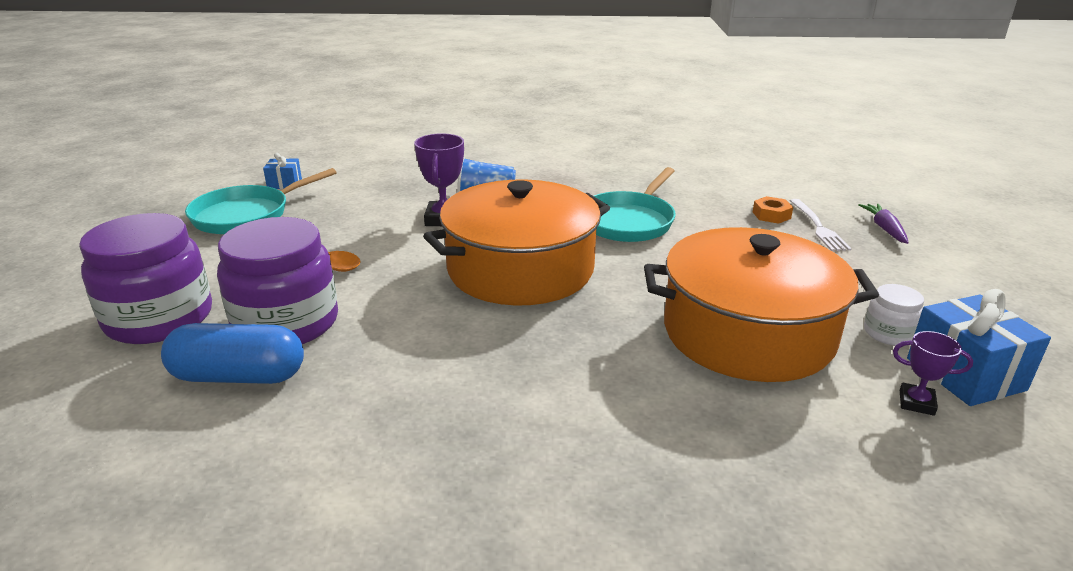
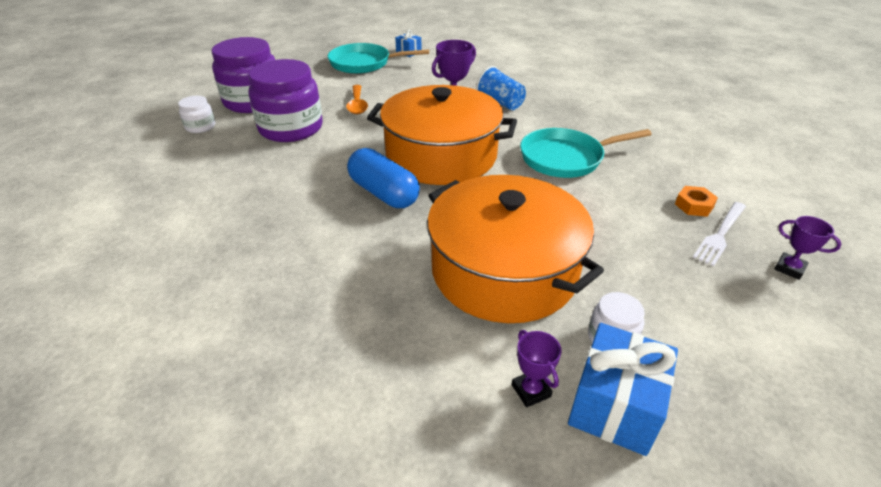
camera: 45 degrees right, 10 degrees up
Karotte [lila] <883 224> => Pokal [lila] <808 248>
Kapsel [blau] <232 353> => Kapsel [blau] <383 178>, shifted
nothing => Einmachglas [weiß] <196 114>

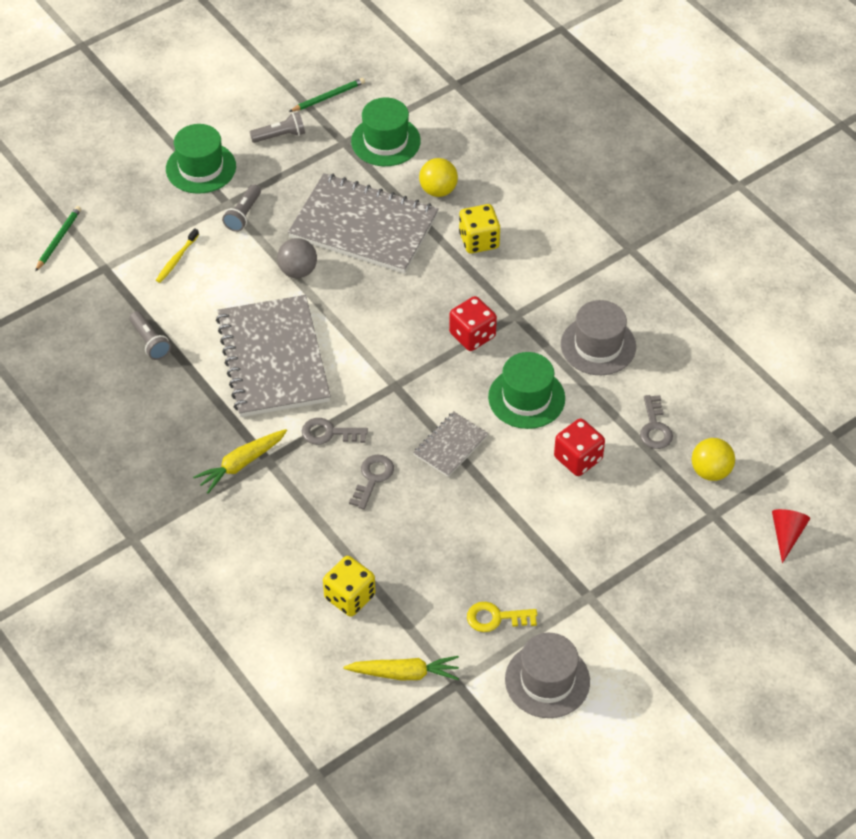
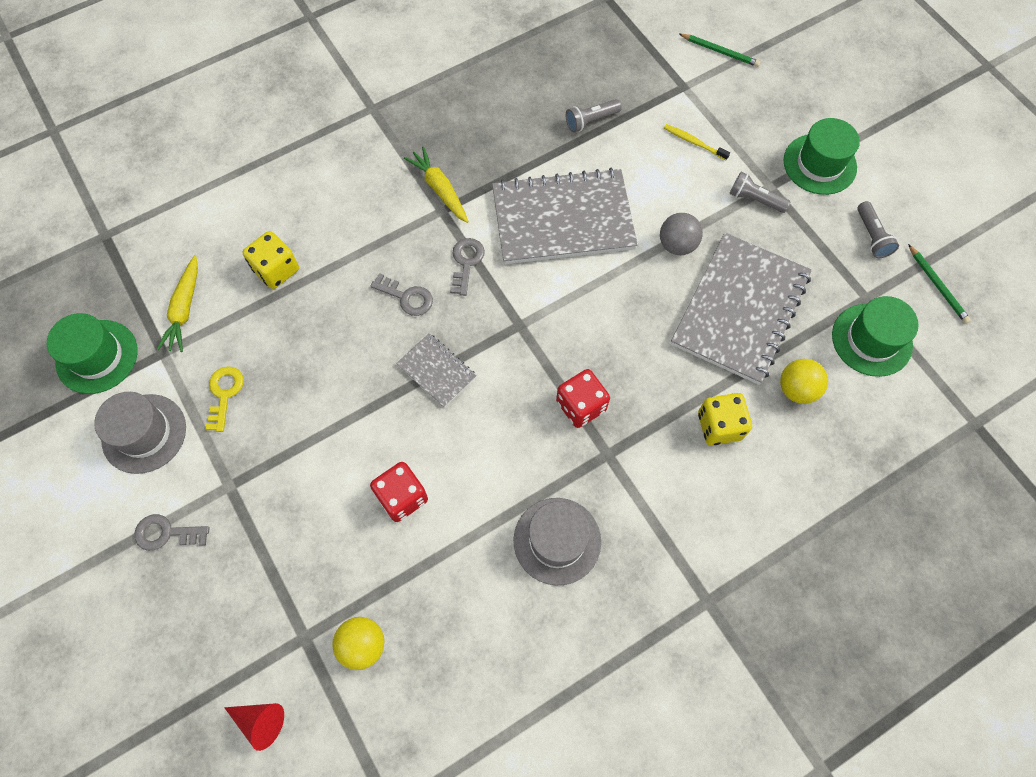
camera: 95 degrees right, 15 degrees up
Hut [grün] <526 390> => Hut [grün] <92 353>, shifted
Schlüssel [grau] <656 422> => Schlüssel [grau] <172 532>, shifted

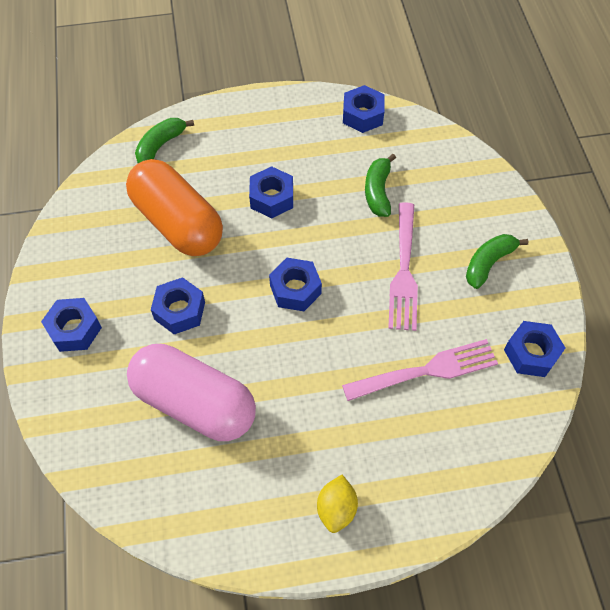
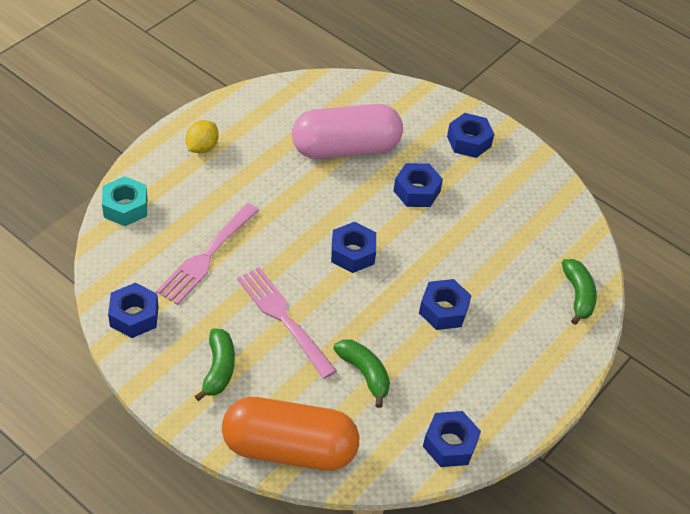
camera: 135 degrees right, 10 degrees down
Kapsel [orange] <174 207> => Kapsel [orange] <290 434>, shifted
Zitrone [gelb] <337 504> => Zitrone [gelb] <202 136>, 60 degrees clockwise
nothing => Sechskantmutter [türkis] <124 201>

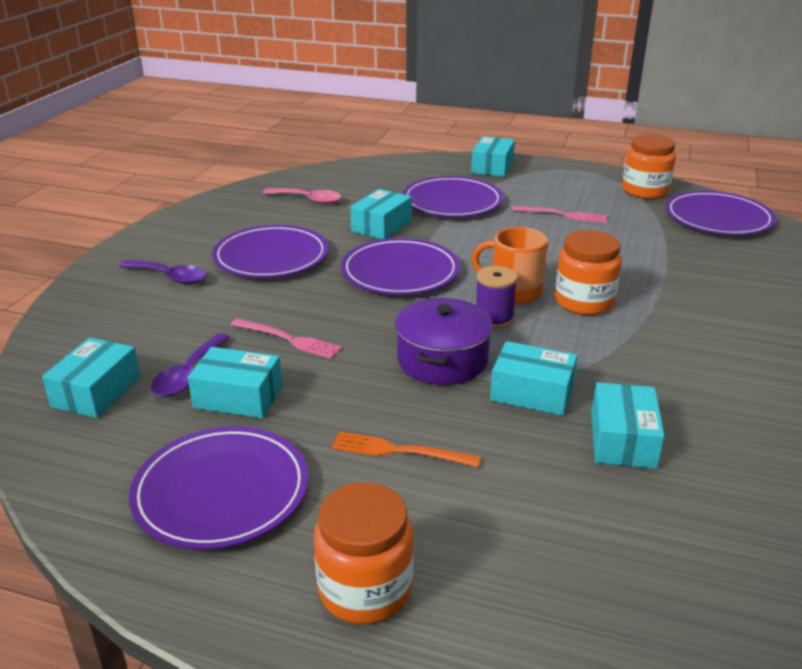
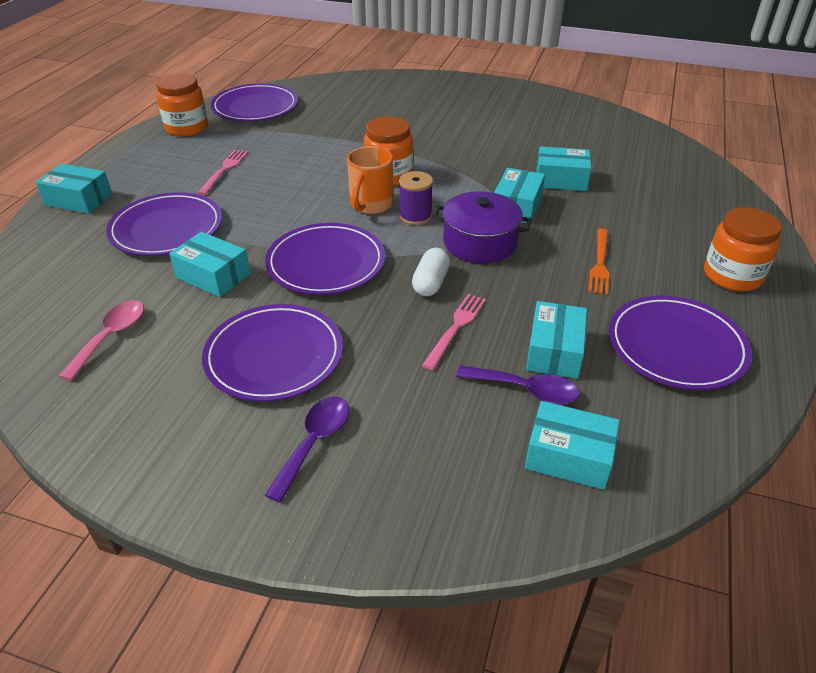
camera: 90 degrees left, 10 degrees up
nothing => Kapsel [weiß] <431 272>

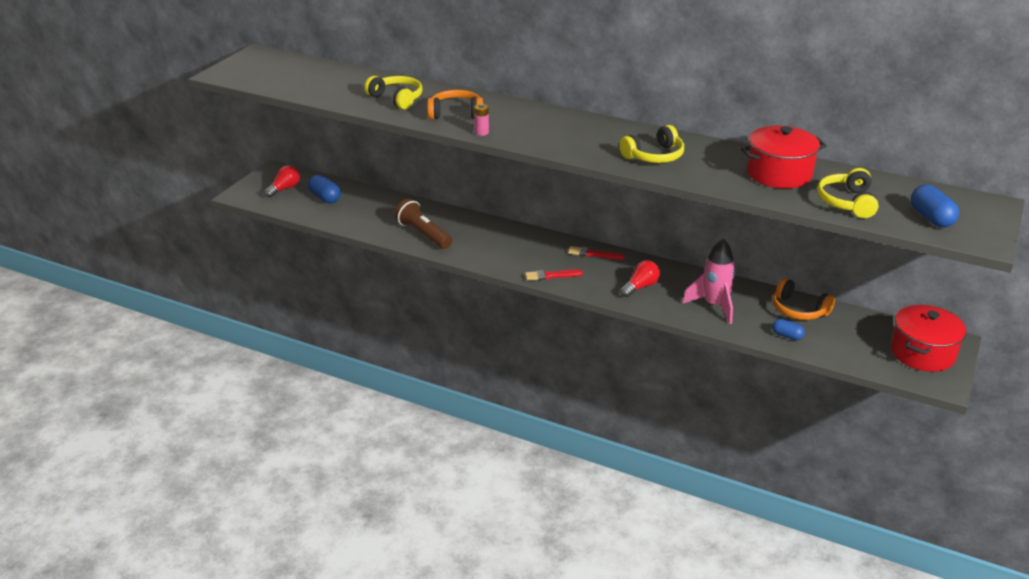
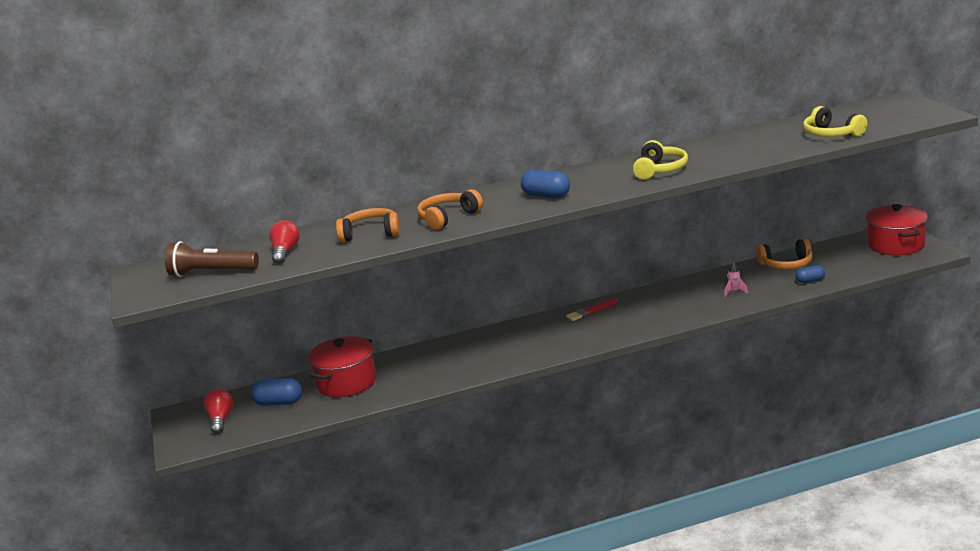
camera: 40 degrees left, 10 degrees down
Kopfhörer [gelb] <393 93> => Kopfhörer [orange] <368 225>
Batterie [rosa] <481 120> => nothing
Kochtopf [rot] <783 157> => Kochtopf [rot] <342 366>, shifted
Kapsel [blau] <934 206> => Kapsel [blau] <545 184>, shifted
Taschenlampe [braun] <423 224> => Taschenlampe [braun] <212 259>, shifted
Rakete [rosa] <709 281> => Rakete [rosa] <736 279>, x0.43
Glühbirne [rot] <640 278> => Glühbirne [rot] <284 242>, shifted
Pinsel [rot] <554 275> => nothing

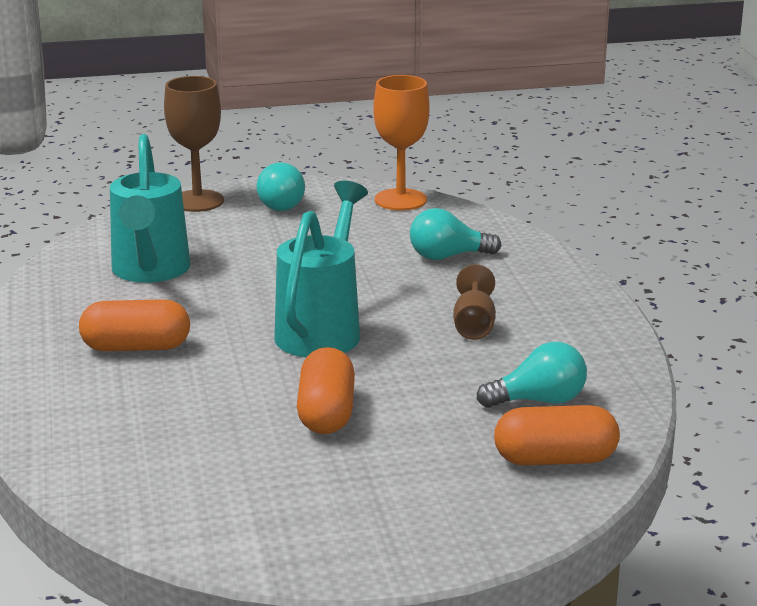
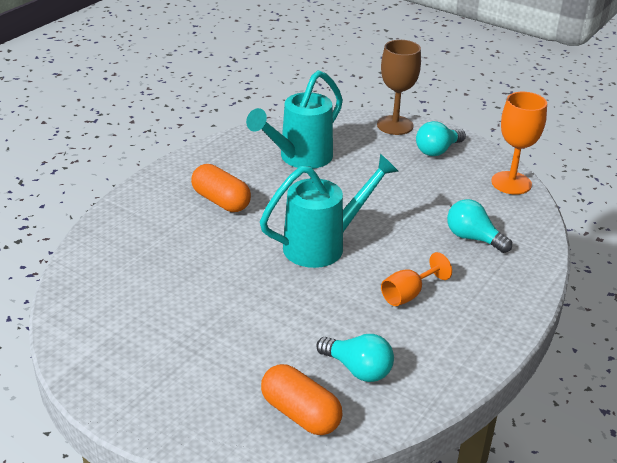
camera: 45 degrees right, 10 degrees up
Kelch [braun] <474 302> => Kelch [orange] <416 279>
Kapsel [orange] <326 390> => nothing

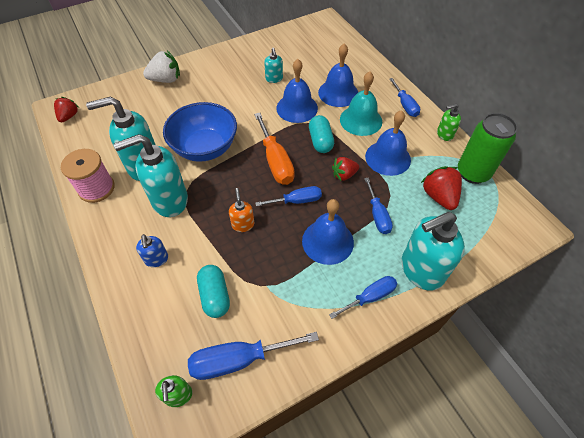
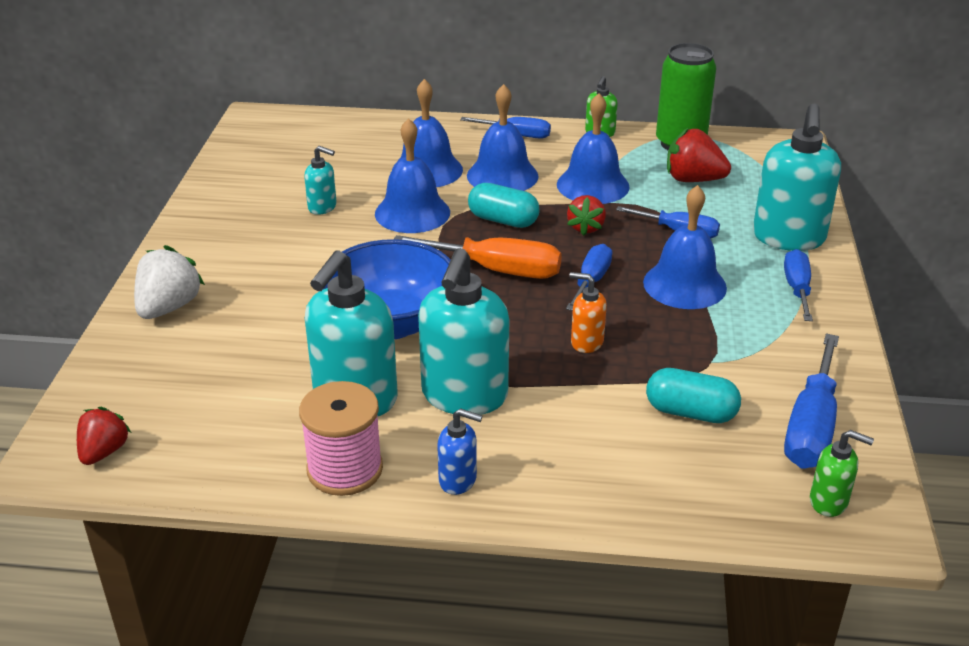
camera: 55 degrees left, 20 degrees down
Glocke [türkis] <361 104> => Glocke [blau] <503 137>
Erdbeere [rot] <66 109> => Erdbeere [rot] <104 436>, 60 degrees clockwise
Seifenspender [blau] <152 250> => Seifenspender [blau] <459 451>, shifted

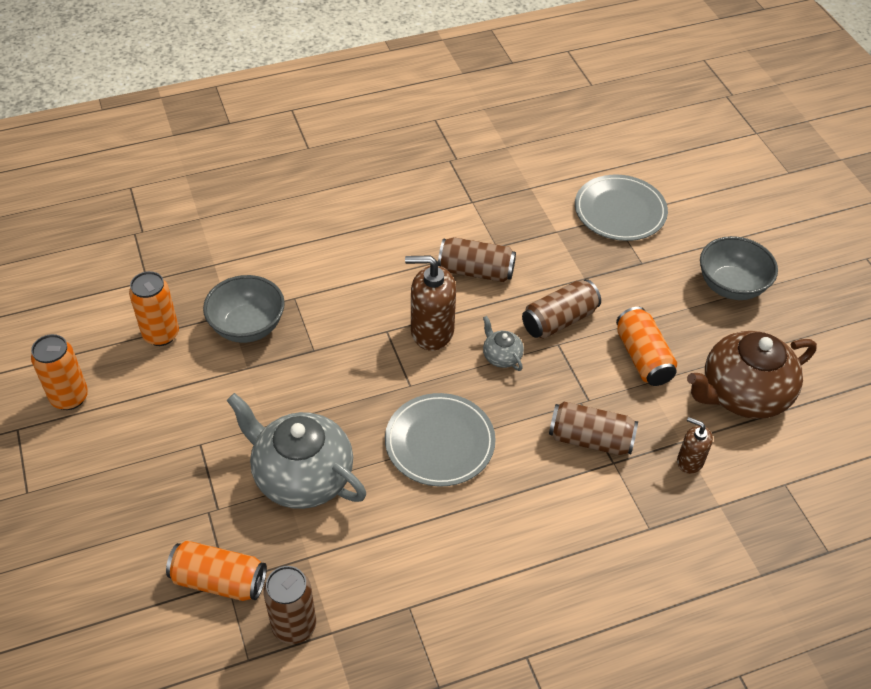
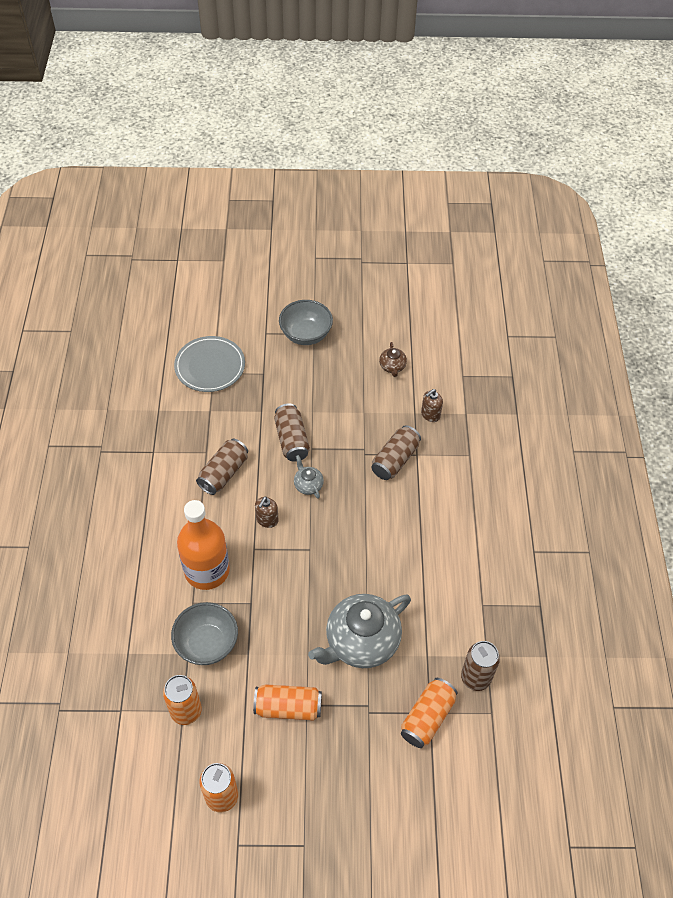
camera: 70 degrees left, 5 degrees up
Seifenspender [braun] <430 303> => Seifenspender [braun] <267 512>, x0.56
Dose [orange] <646 346> => Dose [orange] <287 702>, shifted
Teekanne [grau] <503 343> => Teekanne [grau] <309 477>, 75 degrees clockwise
Teekanne [braun] <752 375> => Teekanne [braun] <393 359>, x0.44
Teller [grau] <440 440> => nothing
nothing => Flasche [orange] <203 545>

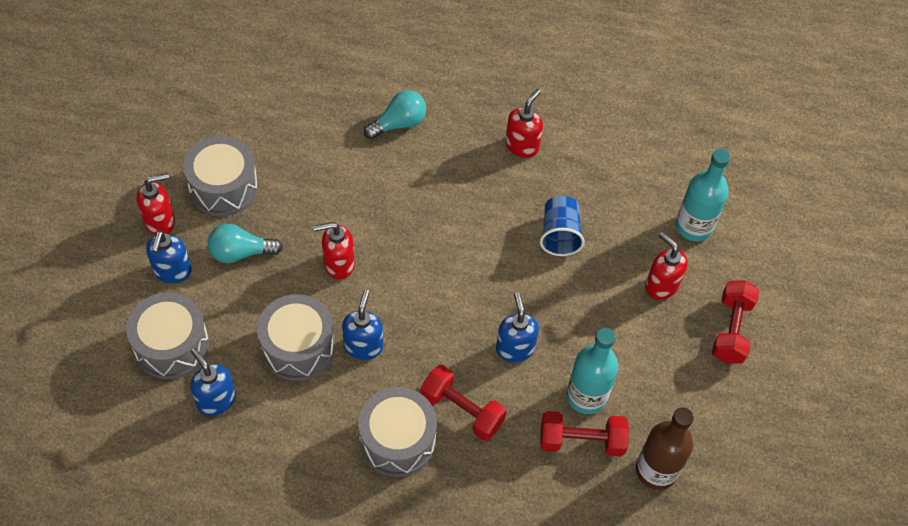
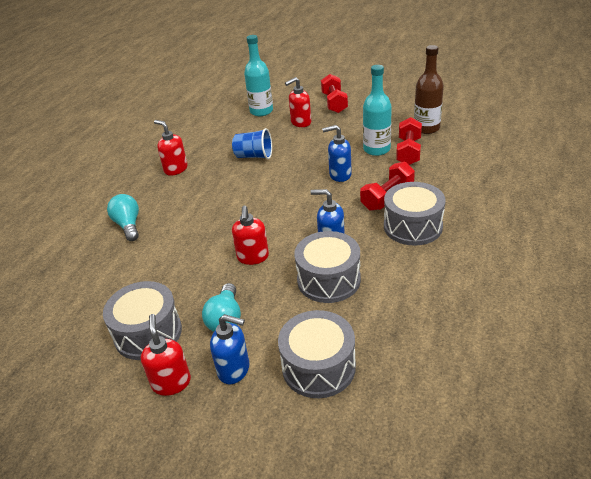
camera: 75 degrees left, 20 degrees down
Hantel [rot] <736 322> => Hantel [rot] <334 93>, 60 degrees clockwise
Seifenspender [blau] <213 382> => nothing

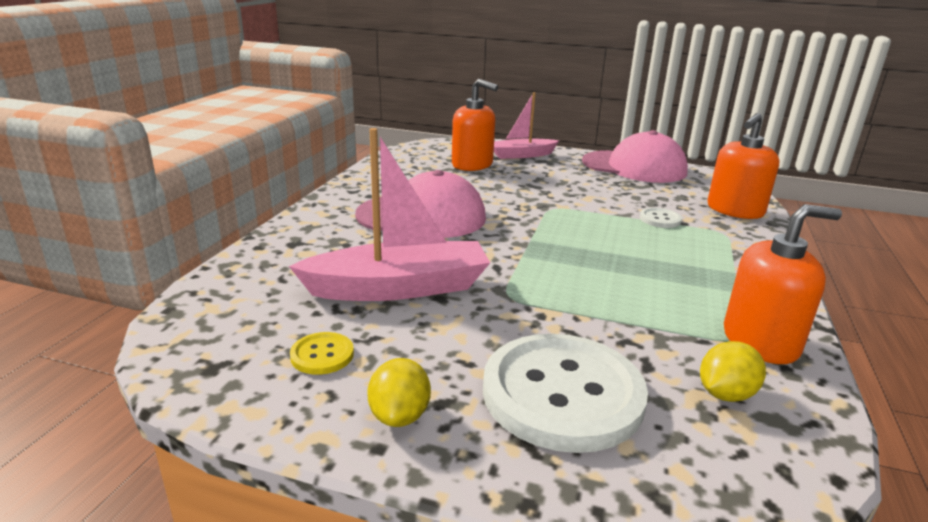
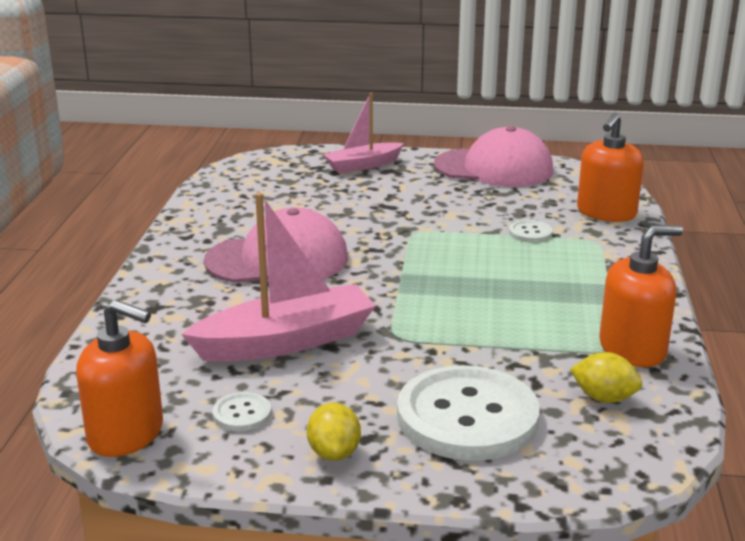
camera: 10 degrees left, 0 degrees up
Seifenspender [orange] <475 125> => Seifenspender [orange] <119 378>, shifted
Knopf [gelb] <322 353> => Knopf [weiß] <241 411>
Zitrone [gelb] <733 371> => Zitrone [gelb] <606 377>, 75 degrees clockwise

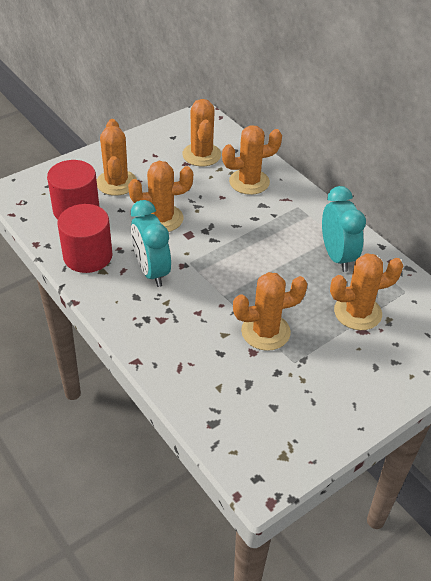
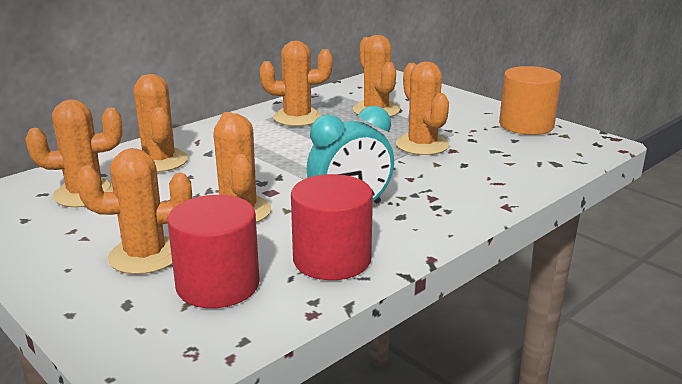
camera: 95 degrees left, 20 degrees down
Wecker [türkis] <344 229> => Kaktus [orange] <296 83>
nothing => Vollzylinder [orange] <530 100>

